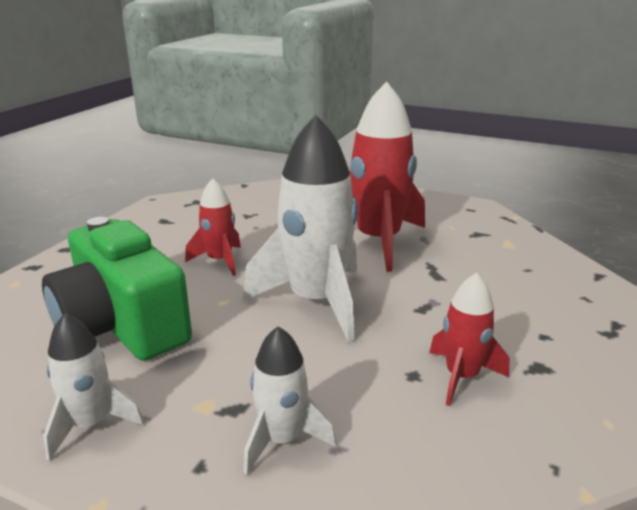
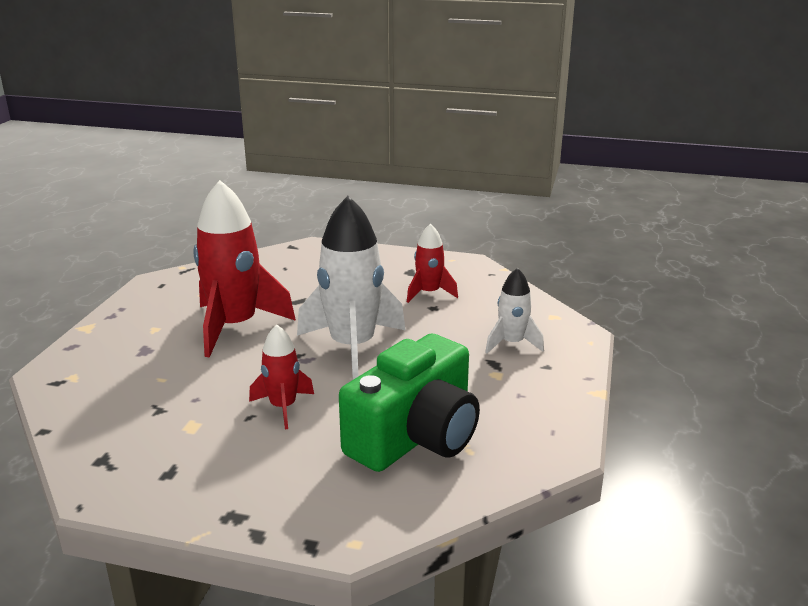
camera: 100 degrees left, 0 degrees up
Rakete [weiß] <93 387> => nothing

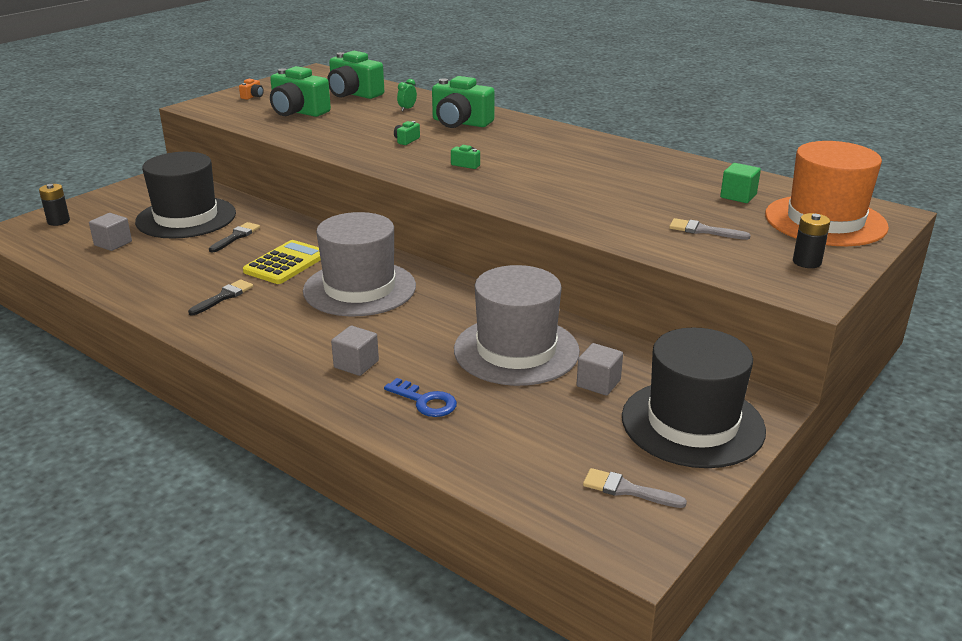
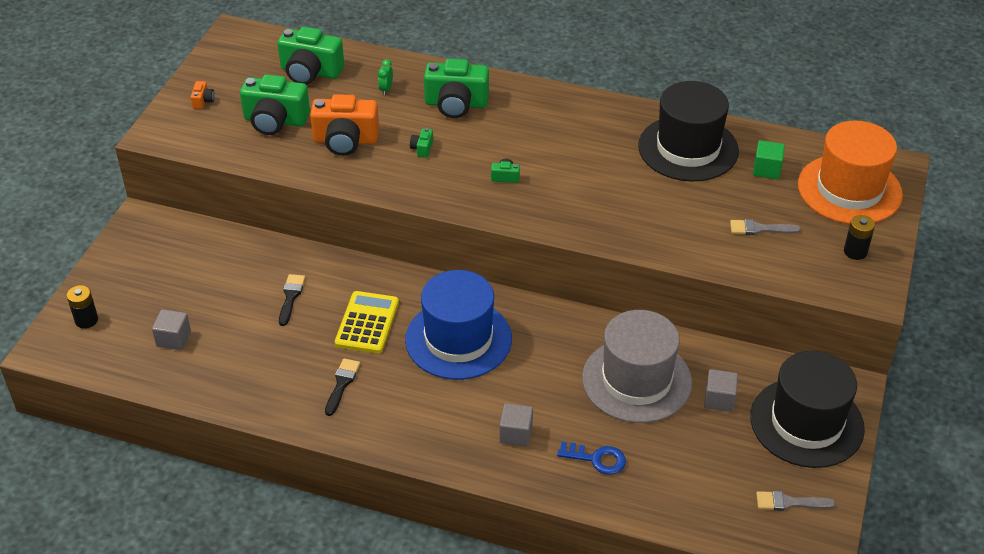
camera: 20 degrees left, 15 degrees up
Hut [schwarz] <185 195> => Hut [schwarz] <688 131>, shifted
Hut [grau] <359 264> => Hut [blau] <458 325>
nothing => Kamera [orange] <344 125>

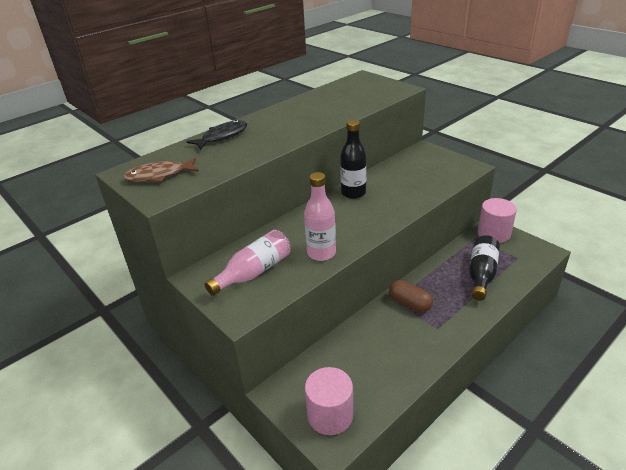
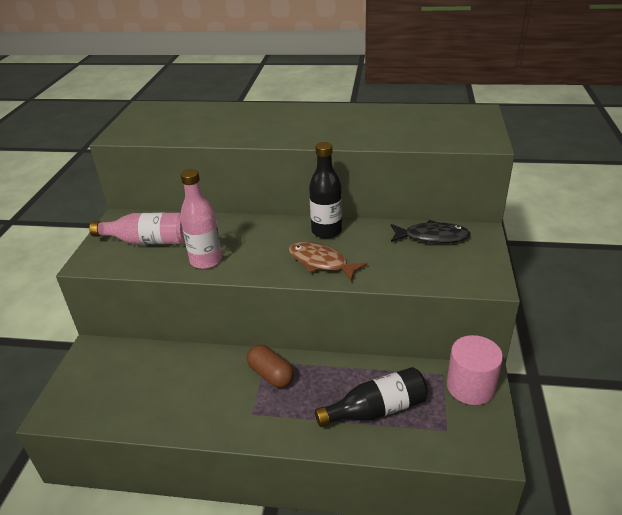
camera: 50 degrees right, 0 degrees up
Fisch [schwarz] <216 135> => Fisch [schwarz] <431 232>, shifted
Fisch [braun] <161 170> => Fisch [braun] <328 261>, shifted
Kapsel [braun] <411 296> => Kapsel [braun] <270 366>, 45 degrees counterclockwise
Vollzylinder [rosa] <329 401> => nothing

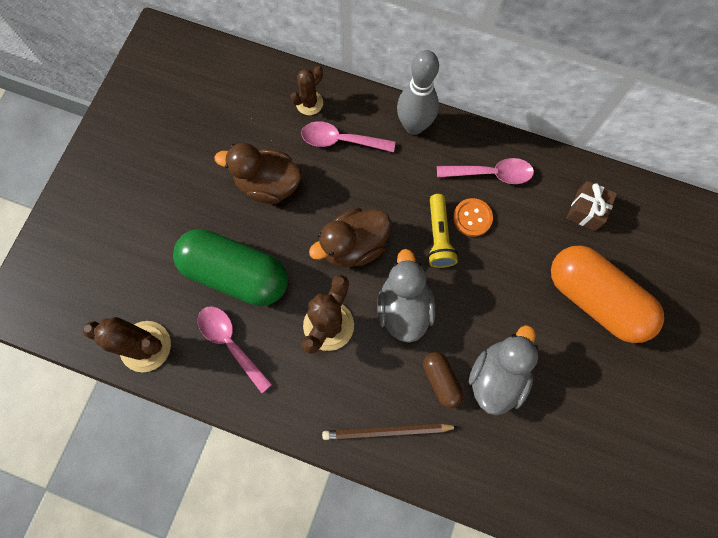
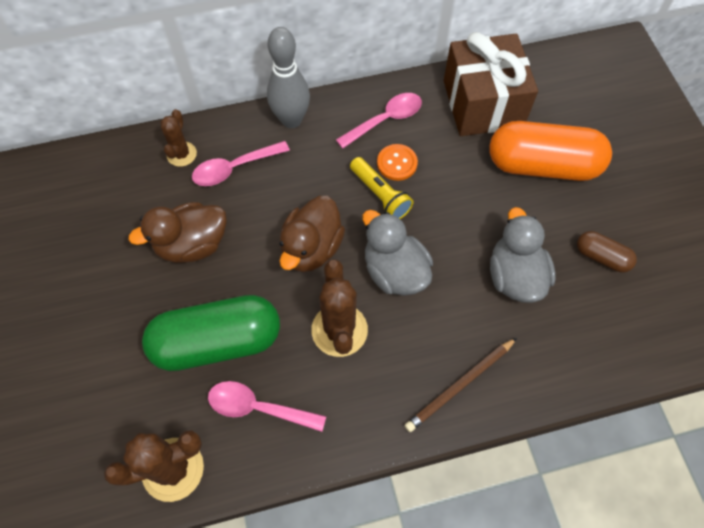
camera: 35 degrees left, 10 degrees down
Geschenk [braun] <592 206> => Geschenk [braun] <491 84>, x2.15
Kapsel [braun] <443 380> => Kapsel [braun] <607 251>, shifted

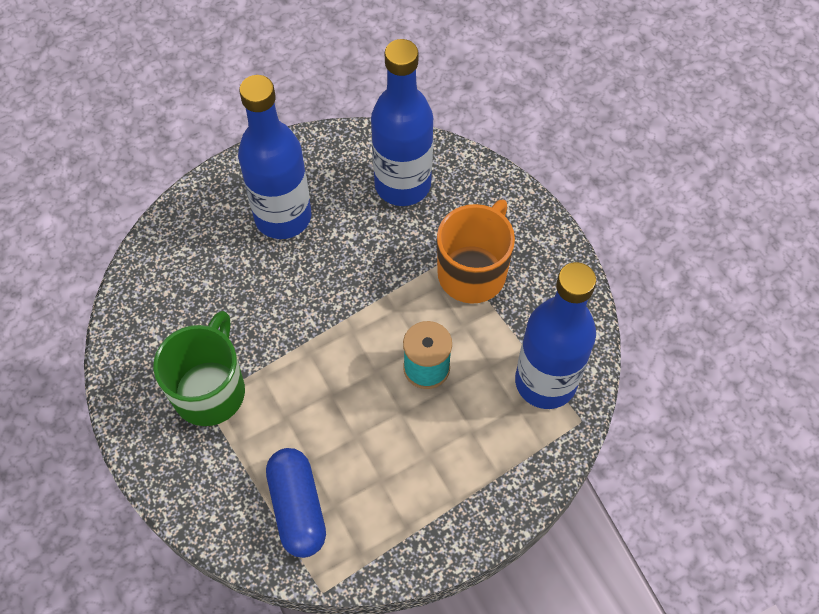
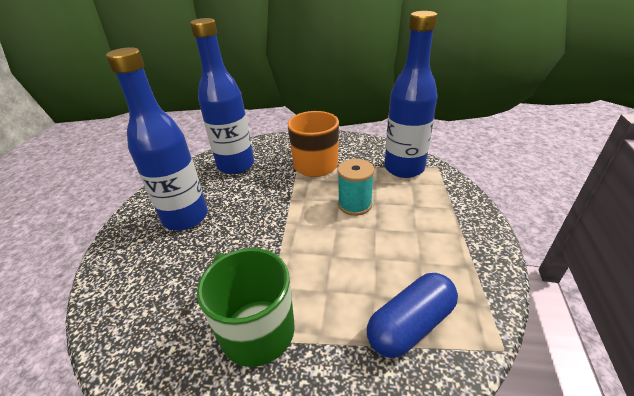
camera: 50 degrees left, 25 degrees down
Kapsel [blau] <296 503> => Kapsel [blau] <412 315>, 60 degrees counterclockwise

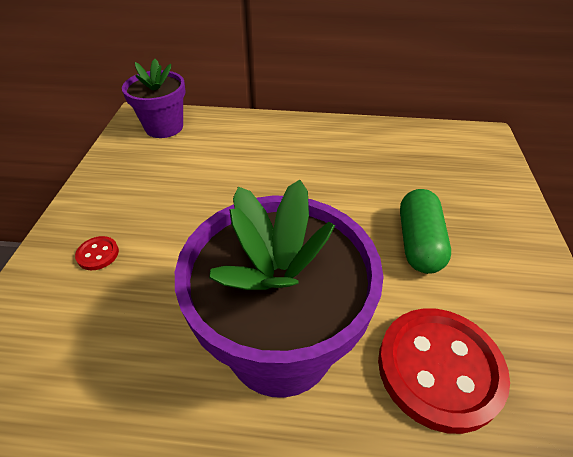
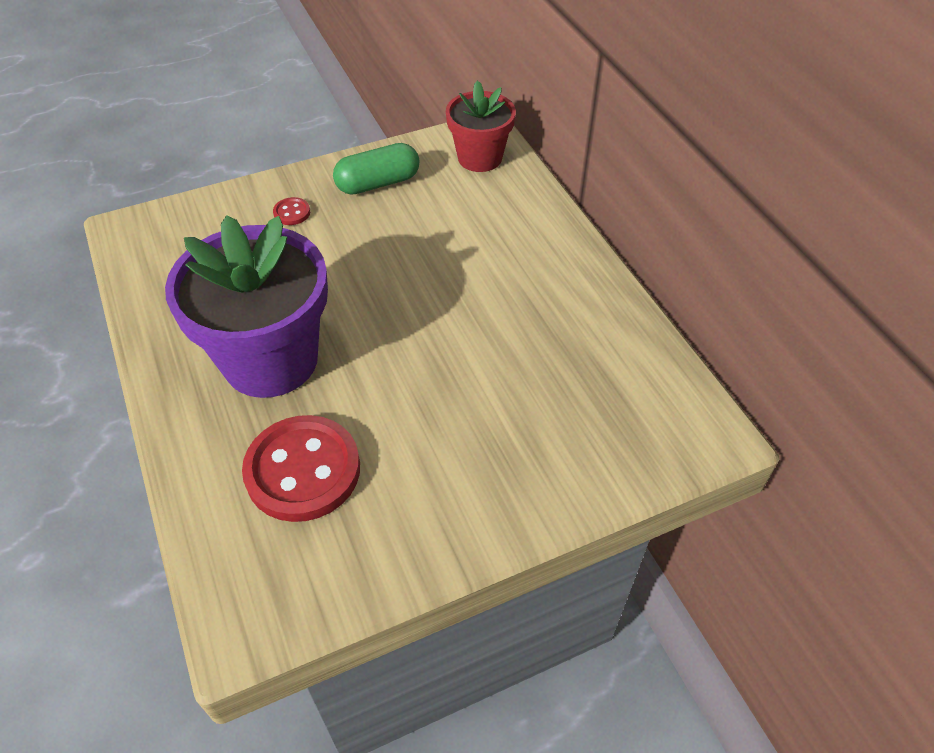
camera: 60 degrees right, 5 degrees up
Blumentopf [lila] <154 98> => Blumentopf [rot] <481 126>
Kapsel [grün] <425 231> => Kapsel [grün] <376 169>, shifted

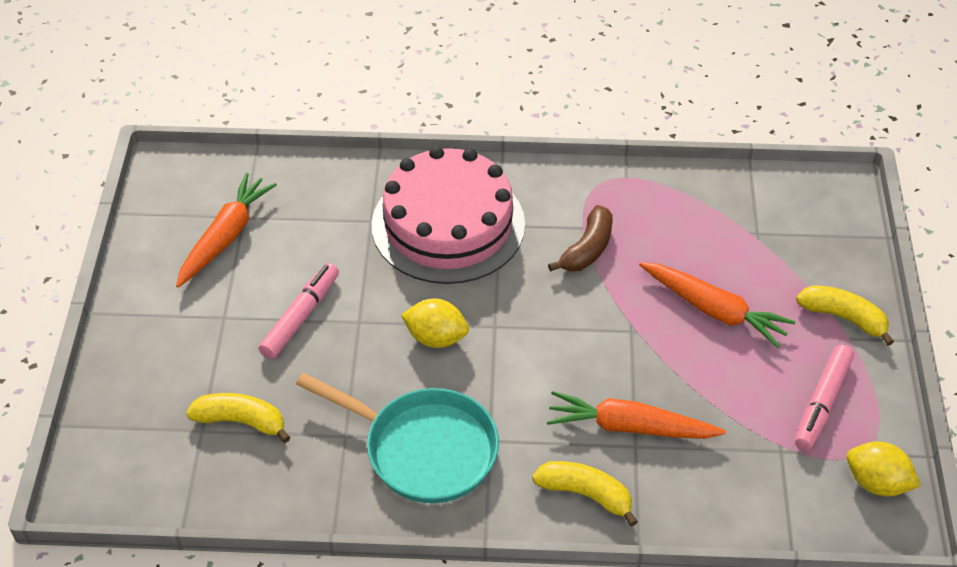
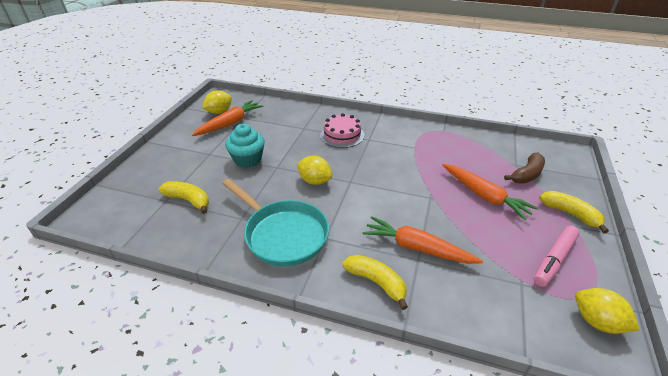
camera: 15 degrees right, 10 degrees down
Kuchen [rosa] <448 215> => Kuchen [rosa] <342 130>, x0.54
Banane [braun] <580 238> => Banane [braun] <524 168>, shifted
Filzstift [rosa] <299 311> => Muffin [türkis] <245 146>
nothing => Zitrone [gelb] <217 102>

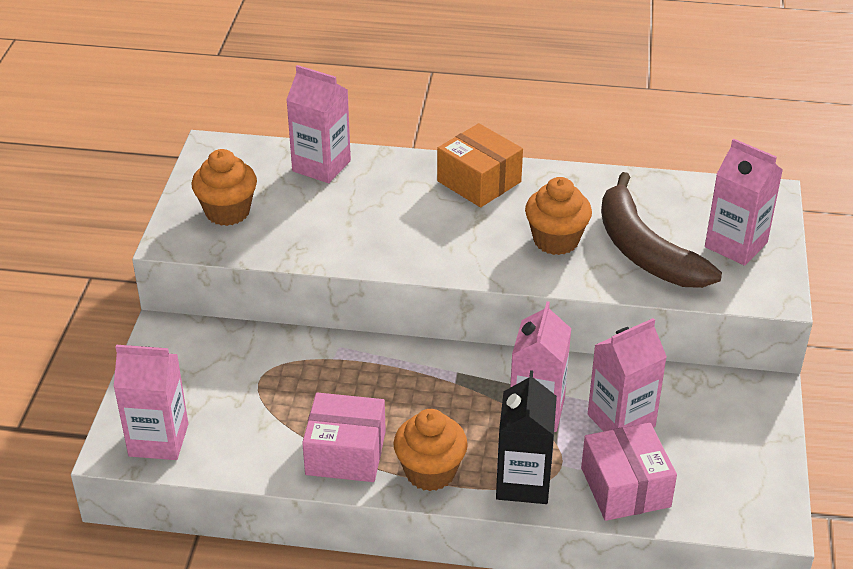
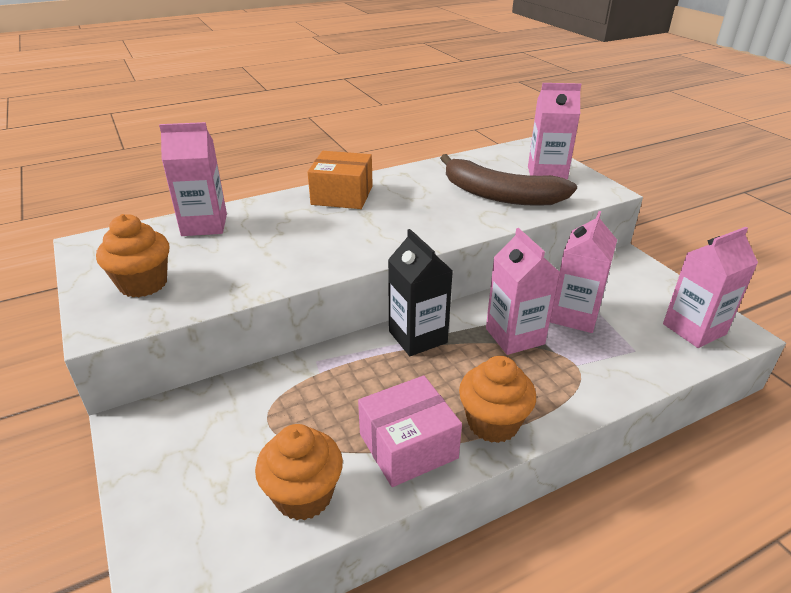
camera: 35 degrees left, 5 degrees down
Muffin [orange] <558 216> => Muffin [orange] <299 472>, shifted
Getränkekarton [rosa] <151 402> => Getränkekarton [rosa] <710 287>, shifted
Getränkekarton [schwarz] <526 437> => Getränkekarton [schwarz] <420 292>, shifted
Schachtel [rosa] <629 472> => nothing

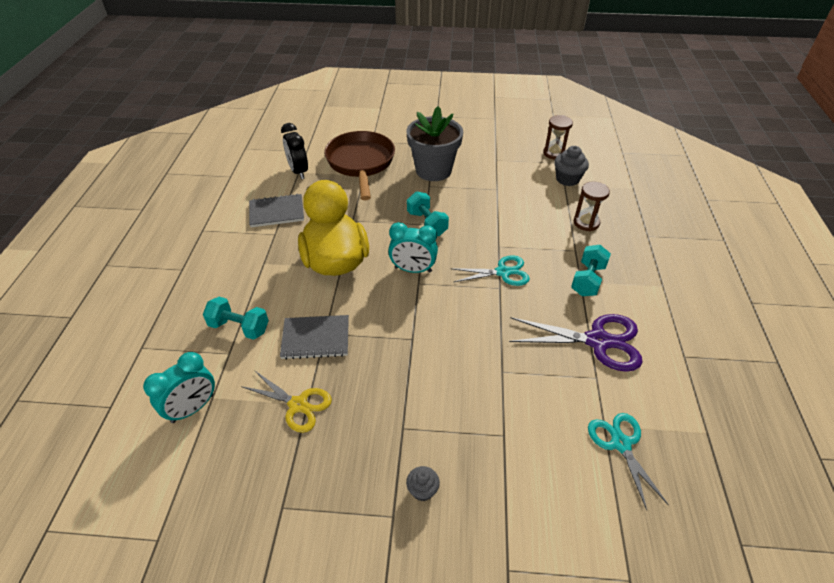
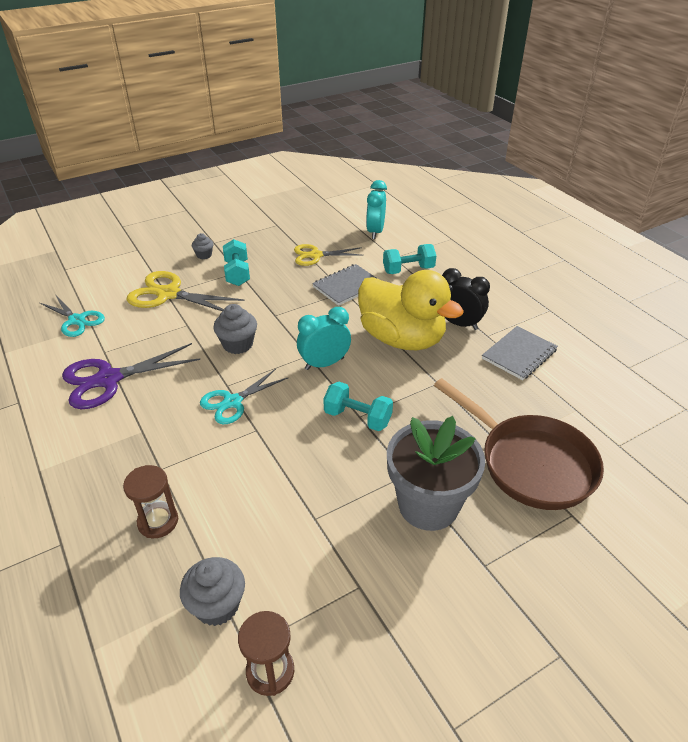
camera: 145 degrees right, 5 degrees down
Wecker [schwarz] <294 151> => Wecker [schwarz] <466 299>, shifted
Hantel [türkis] <591 270> => Hantel [türkis] <236 262>, shifted
nothing => Schere [gelb] <185 291>
nothing => Muffin [grau] <235 329>

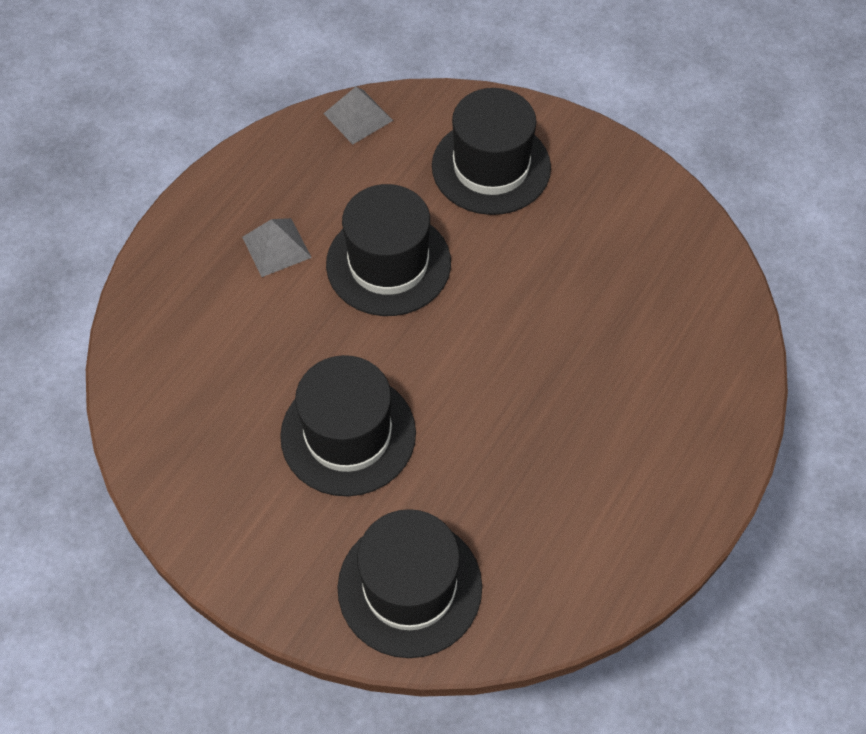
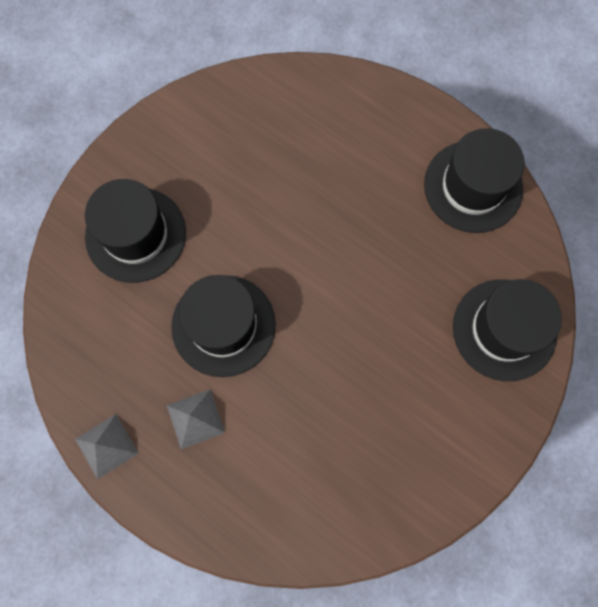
camera: 85 degrees left, 15 degrees up
Pyramide [grau] <358 116> => Pyramide [grau] <107 447>, shifted
Hut [schwarz] <348 425> => Hut [schwarz] <474 180>, shifted

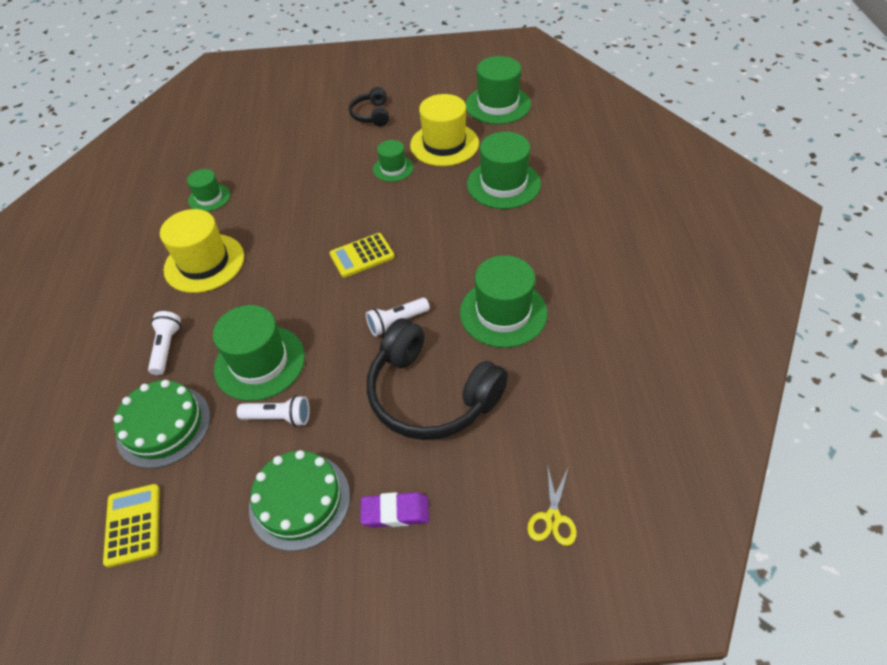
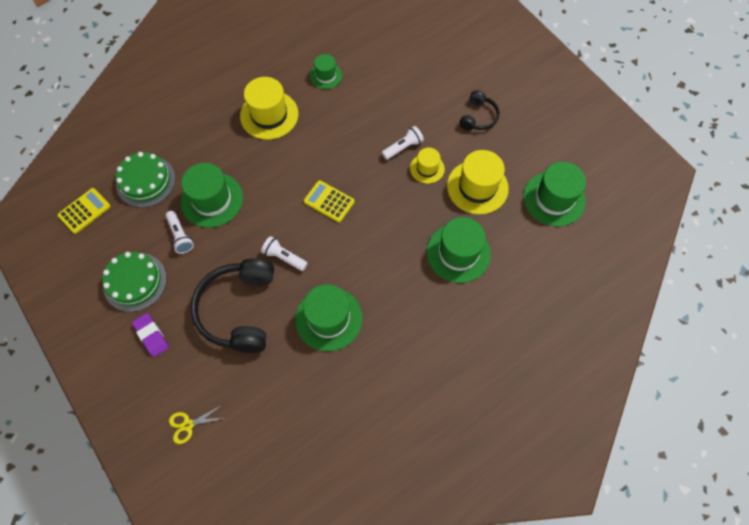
camera: 55 degrees right, 15 degrees up
Kopfhörer [schwarz] <369 106> => Kopfhörer [schwarz] <479 110>, 150 degrees clockwise
Hut [grün] <393 161> => Hut [gelb] <427 166>
Taschenlampe [weiß] <164 343> => Taschenlampe [weiß] <403 143>, shifted

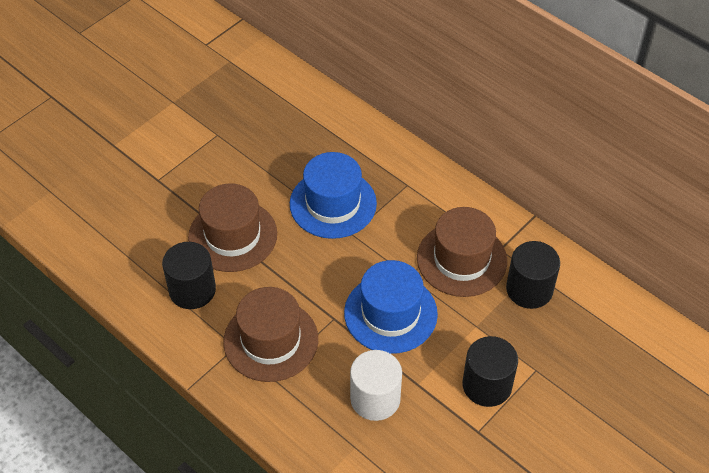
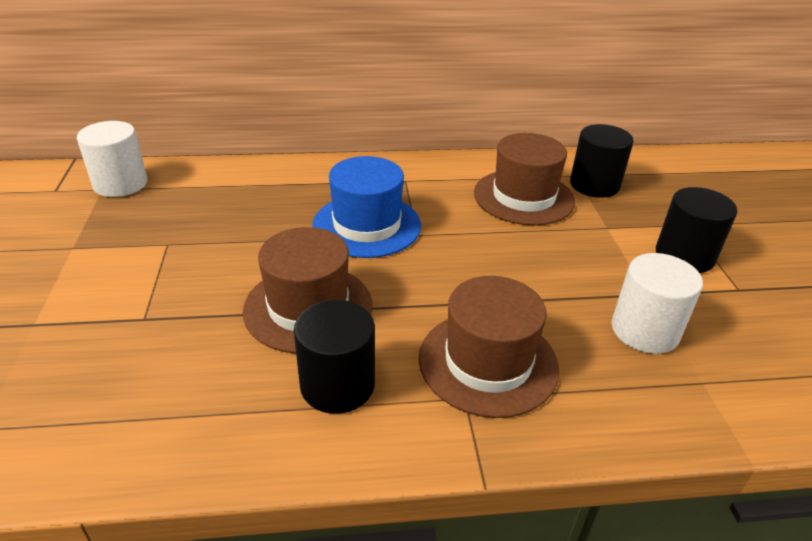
camera: 50 degrees left, 15 degrees down
Hut [blau] <391 307> => nothing
nothing => Vollzylinder [weiß] <112 159>

